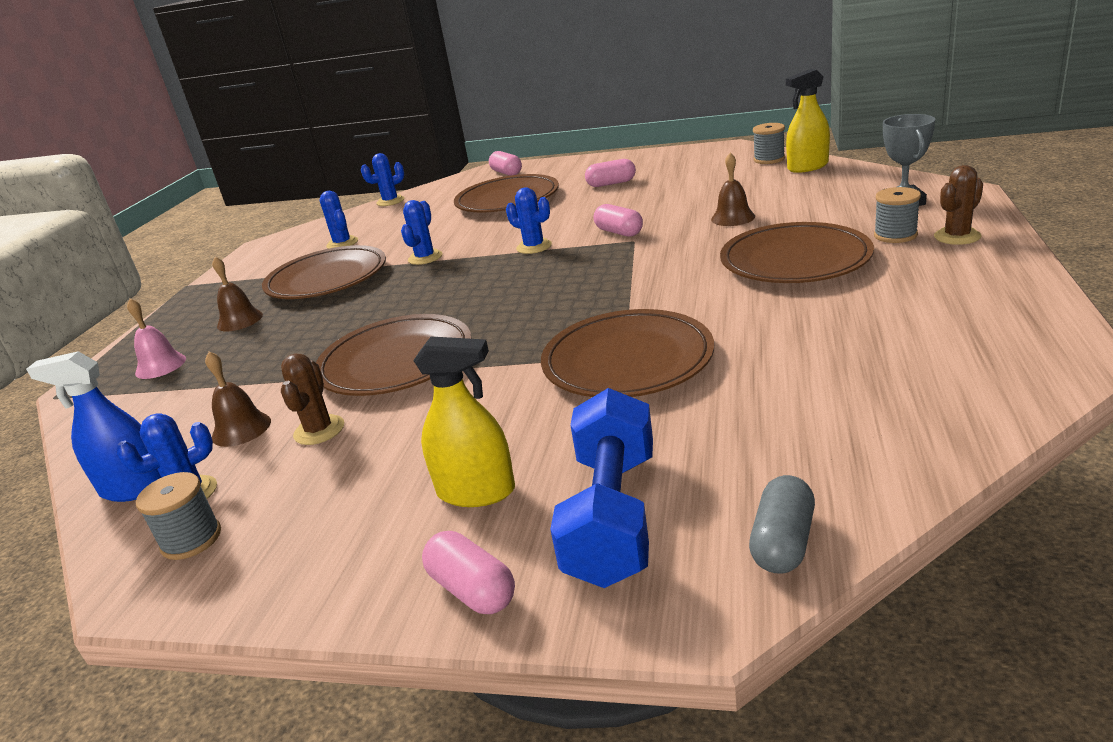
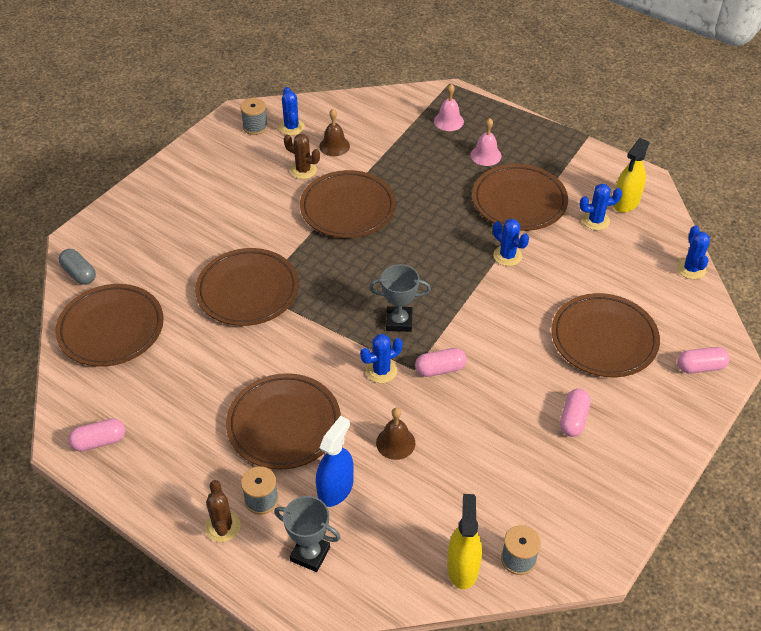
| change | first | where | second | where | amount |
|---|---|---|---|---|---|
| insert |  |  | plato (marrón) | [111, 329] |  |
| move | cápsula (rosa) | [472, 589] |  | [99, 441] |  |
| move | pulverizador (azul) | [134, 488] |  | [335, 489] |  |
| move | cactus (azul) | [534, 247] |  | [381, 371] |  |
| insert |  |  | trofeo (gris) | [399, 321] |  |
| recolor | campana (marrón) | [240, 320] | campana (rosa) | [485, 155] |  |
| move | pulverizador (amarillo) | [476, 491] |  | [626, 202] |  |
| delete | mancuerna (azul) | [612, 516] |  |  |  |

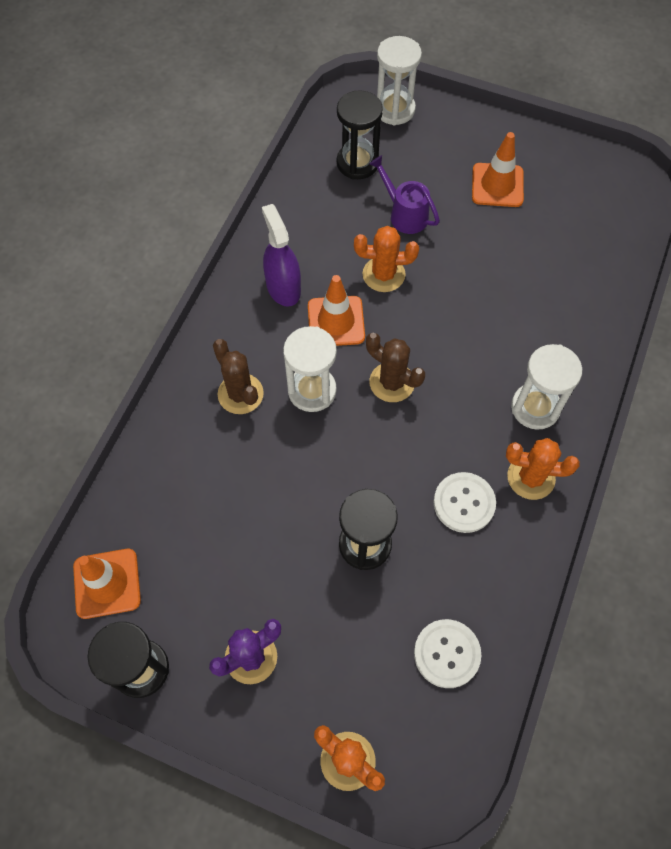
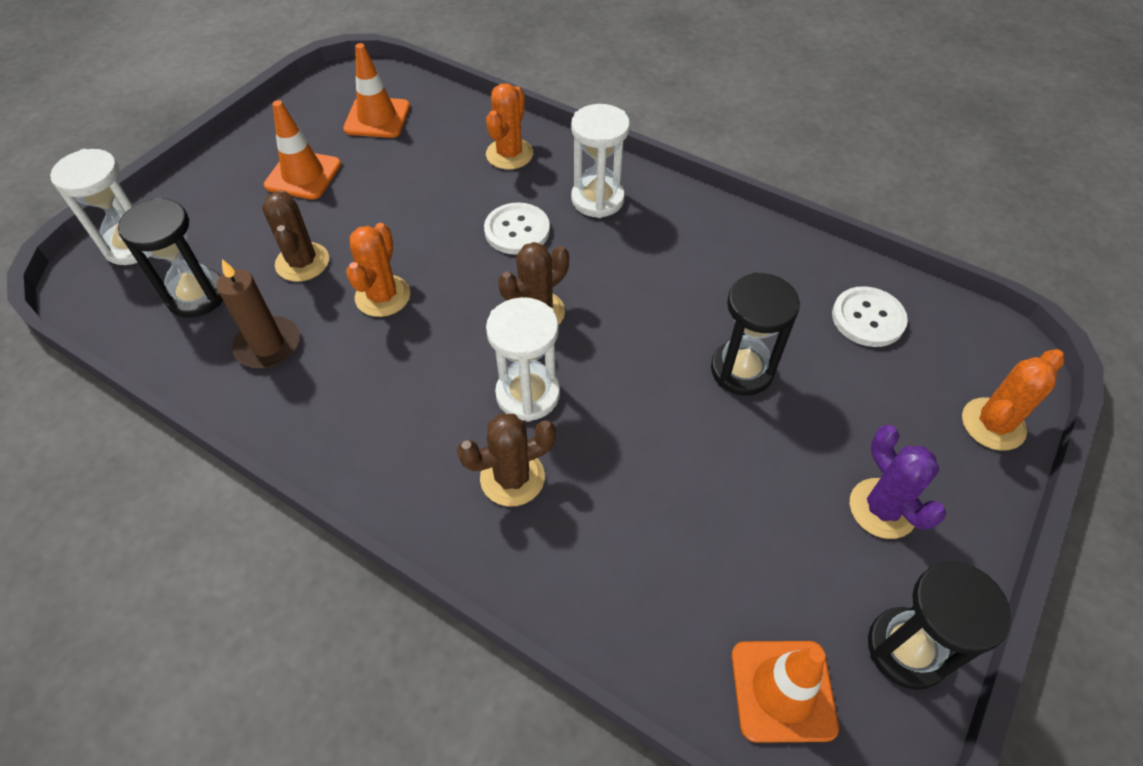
| change | first | where | second | where | amount |
|---|---|---|---|---|---|
| insert |  |  | vela (marrón) | [268, 345] |  |
| replace | regadera (morado) | [404, 214] | cactus (marrón) | [302, 262] |  |
| move | cono de tráfico (naranja) | [336, 321] |  | [377, 118] |  |
| move | botón (blanco) | [464, 503] |  | [517, 230] |  |
| move | cactus (naranja) | [531, 477] |  | [509, 154] |  |
| delete | pulverizador (morado) | [283, 287] |  |  |  |

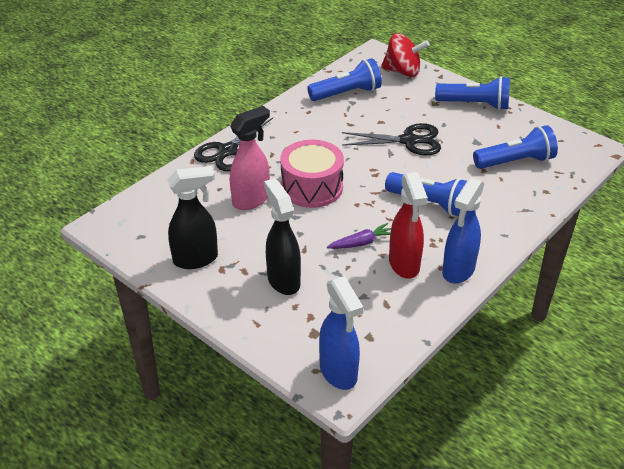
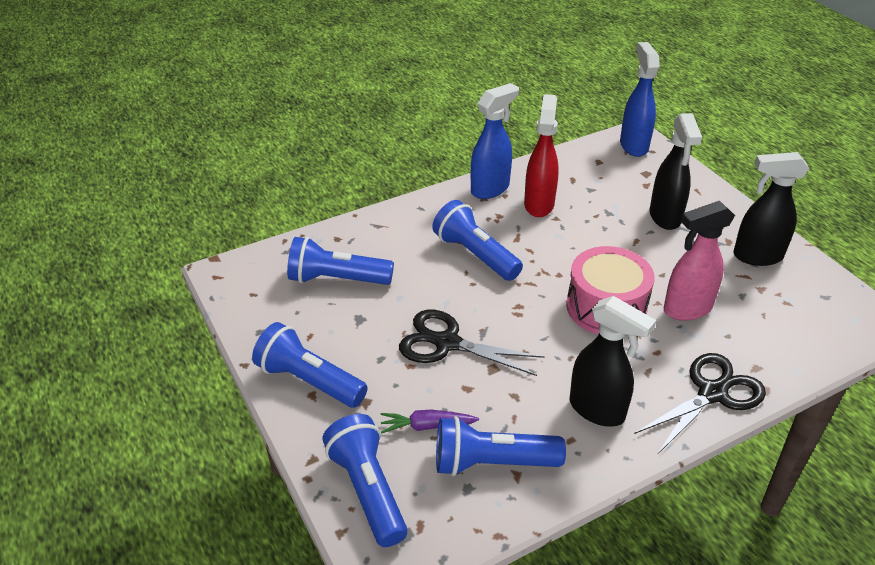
| change | first | where | second | where | amount |
|---|---|---|---|---|---|
| replace | peonza (rojo) | [402, 72] | lámpara de mano (azul) | [368, 490] |  |
| move | zanahoria (morado) | [361, 243] |  | [427, 426] |  |
| insert |  |  | pulverizador (negro) | [597, 410] |  |

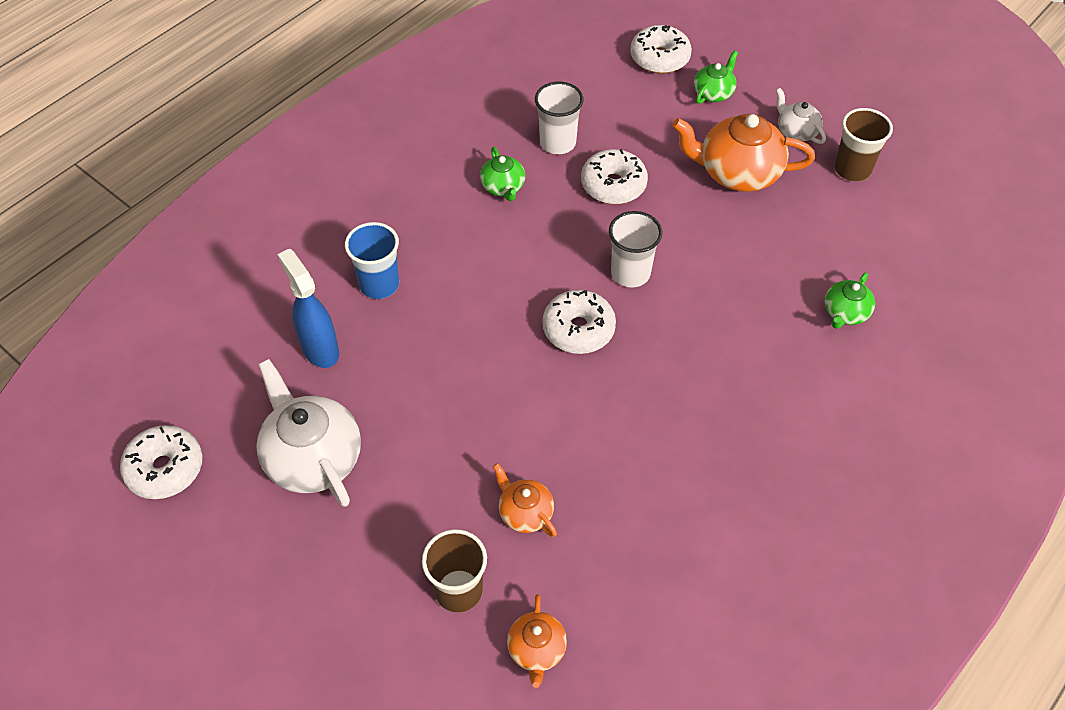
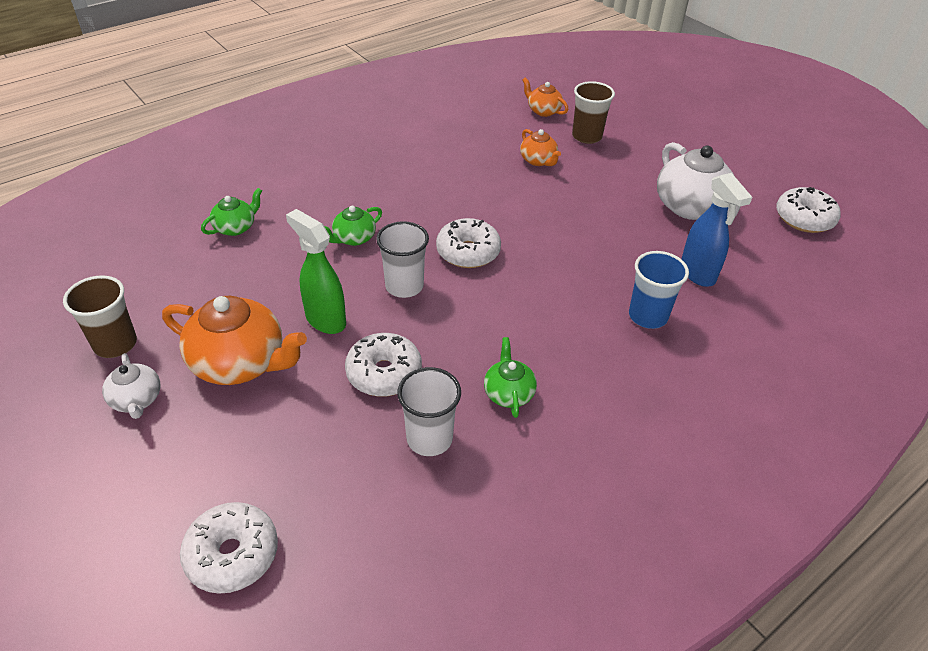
| change | first | where | second | where | amount |
|---|---|---|---|---|---|
| insert |  |  | pulverizador (verde) | [325, 320] |  |
| move | tetera (verde) | [713, 93] |  | [353, 238] |  |
| rotate | tetera (naranja) | [536, 650] |  | [543, 111] | 60 degrees counterclockwise |

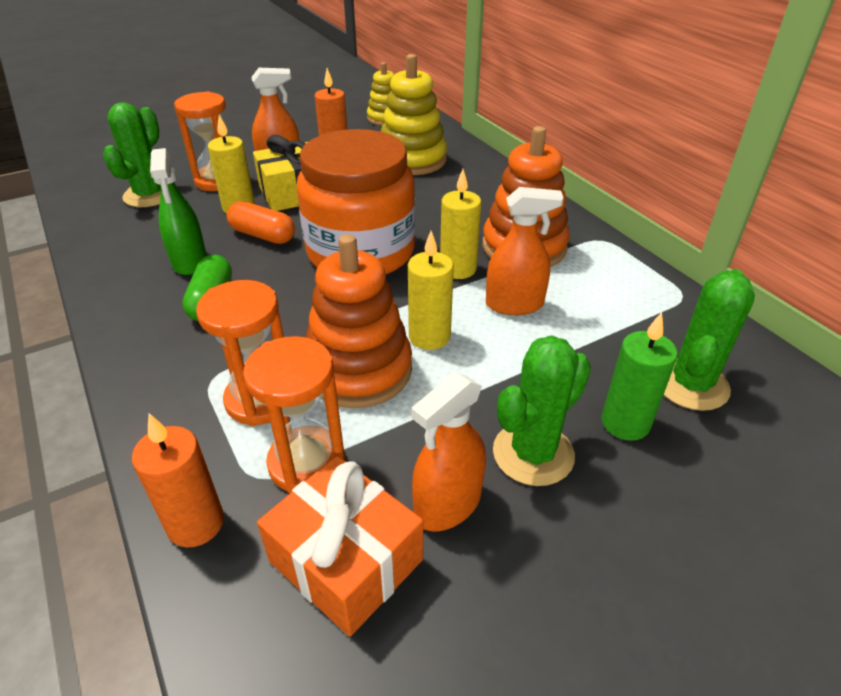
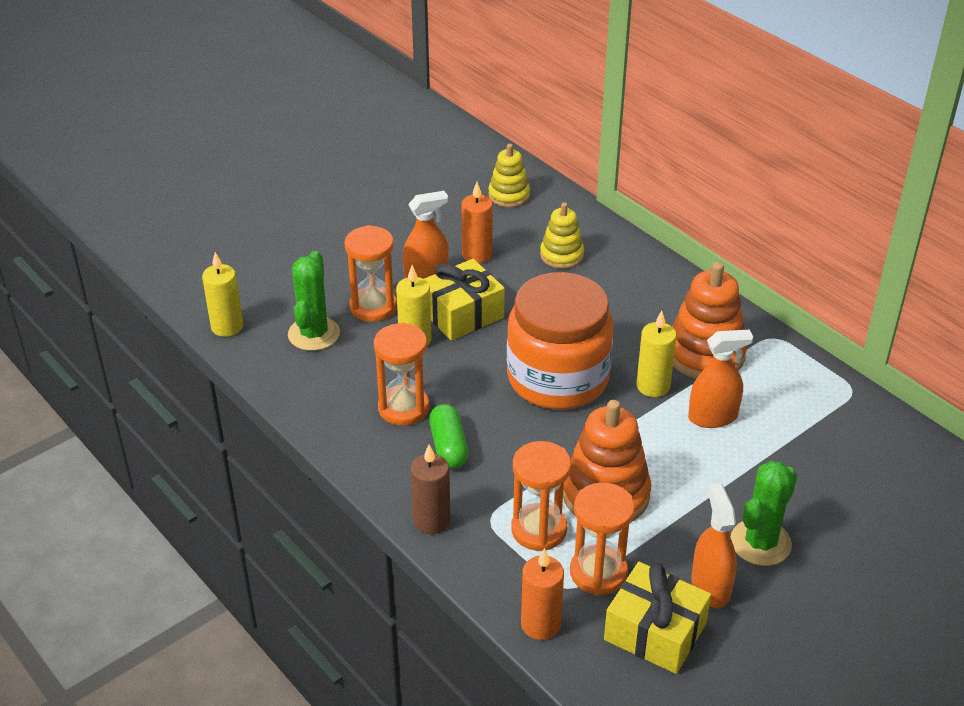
| change | first | where | second | where | amount |
|---|---|---|---|---|---|
| move | vela (amarillo) | [429, 337] |  | [227, 327] |  |
| replace | pulverizador (verde) | [189, 261] | reloj de arena (naranja) | [403, 408] |  |
| insert |  |  | vela (marrón) | [431, 520] |  |
| resize | juguete apilable (amarillo) | [412, 160] |  | [561, 255] | x0.60 |
| recolor | regalo (naranja) | [346, 560] | regalo (amarillo) | [655, 632] |  |
| rotate | pulverizador (naranja) | [447, 504] |  | [710, 587] | 135 degrees clockwise |
| delete | cápsula (naranja) | [263, 235] |  |  |  |
| delete | vela (verde) | [625, 423] |  |  |  |
| delete | cactus (verde) | [691, 384] |  |  |  |

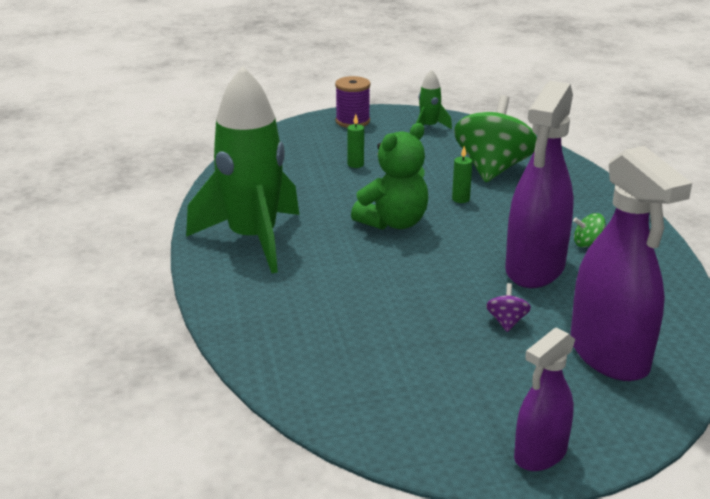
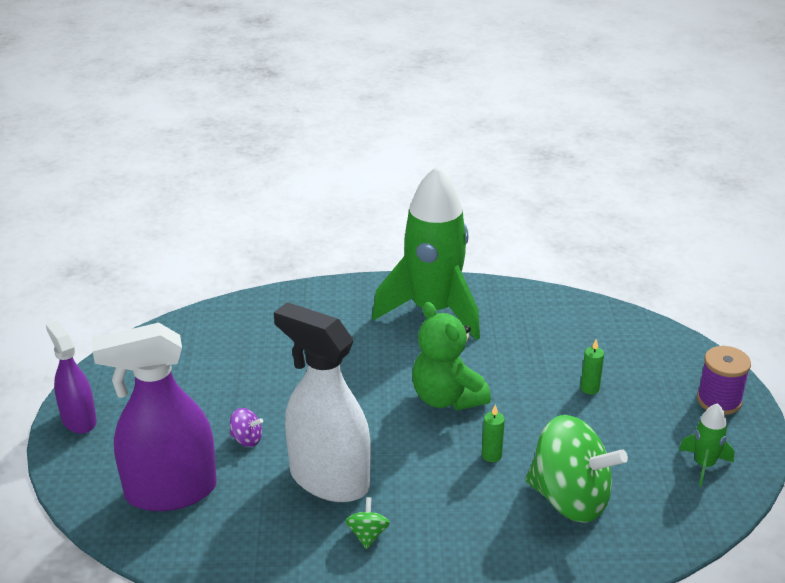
| change | first | where | second | where | amount |
|---|---|---|---|---|---|
| recolor | pulverizador (morado) | [534, 269] | pulverizador (blanco) | [328, 479] |  |

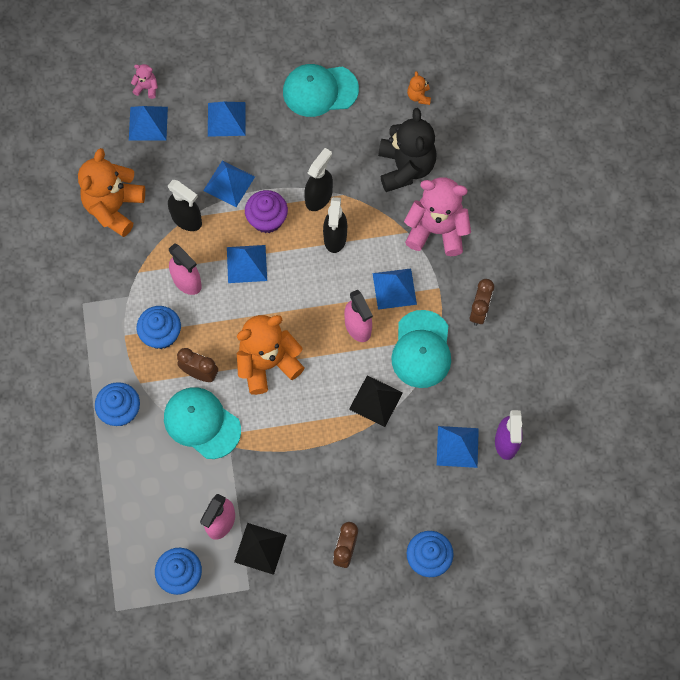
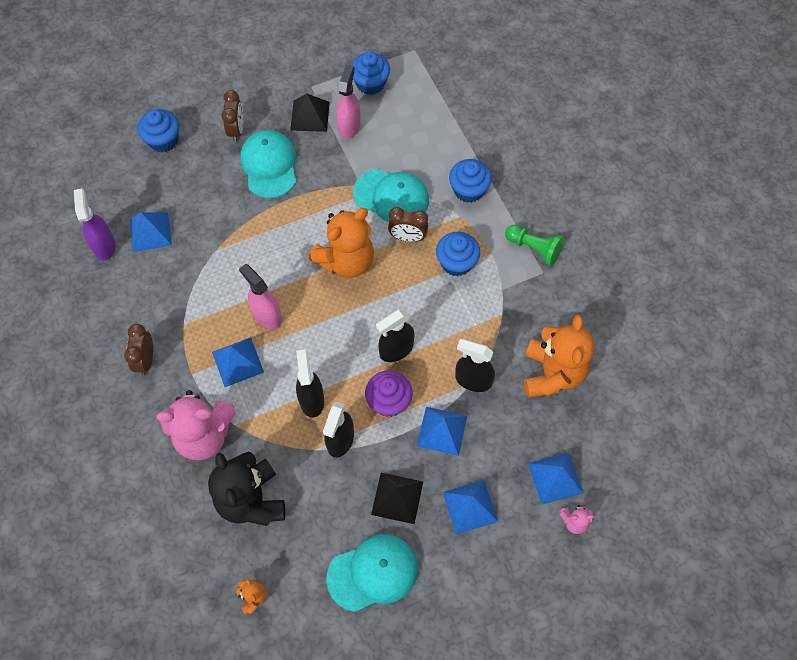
| change | first | where | second | where | amount |
|---|---|---|---|---|---|
| move | gorra (turquesa) | [421, 349] |  | [269, 165] |  |
| move | pirámide (negro) | [376, 401] |  | [397, 498] |  |
| replace | pirámide (azul) | [246, 263] | pulverizador (negro) | [396, 350] |  |
| insert |  |  | peón (verde) | [534, 248] |  |
| delete | pulverizador (rosa) | [187, 281] |  |  |  |

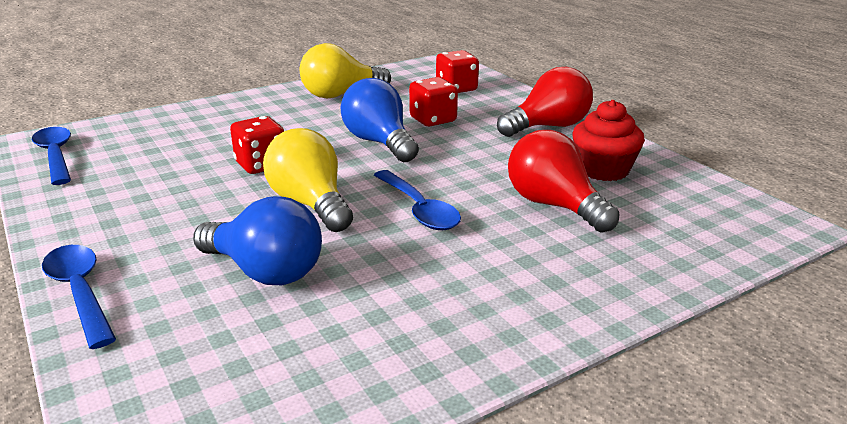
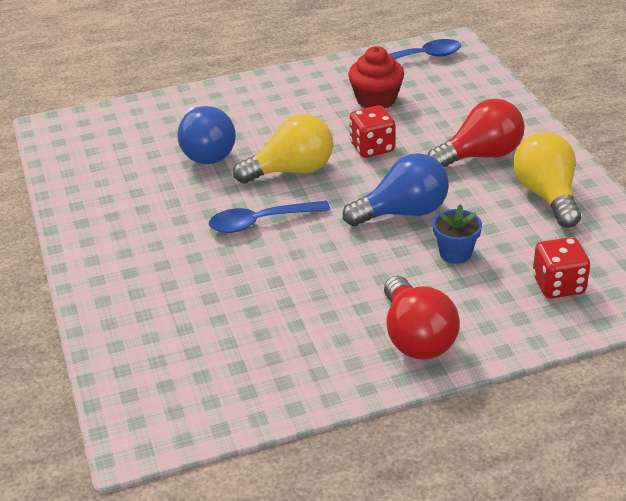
| change | first | where | second | where | amount |
|---|---|---|---|---|---|
| rotate | bombilla (azul) | [265, 271] |  | [206, 152] | 60 degrees counterclockwise |
| move | magdalena (rojo) | [603, 170] |  | [376, 99] |  |
| move | bombilla (rojo) | [554, 205] |  | [481, 155] |  |
| replace | dado (rojo) | [433, 120] | maceta (azul) | [455, 253] |  |
| delete | cuchara (azul) | [80, 292] |  |  |  |

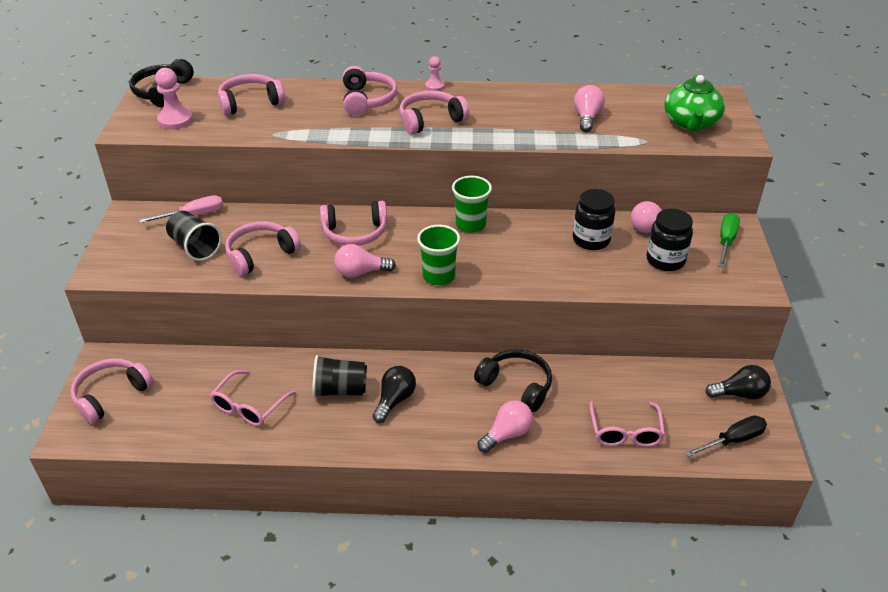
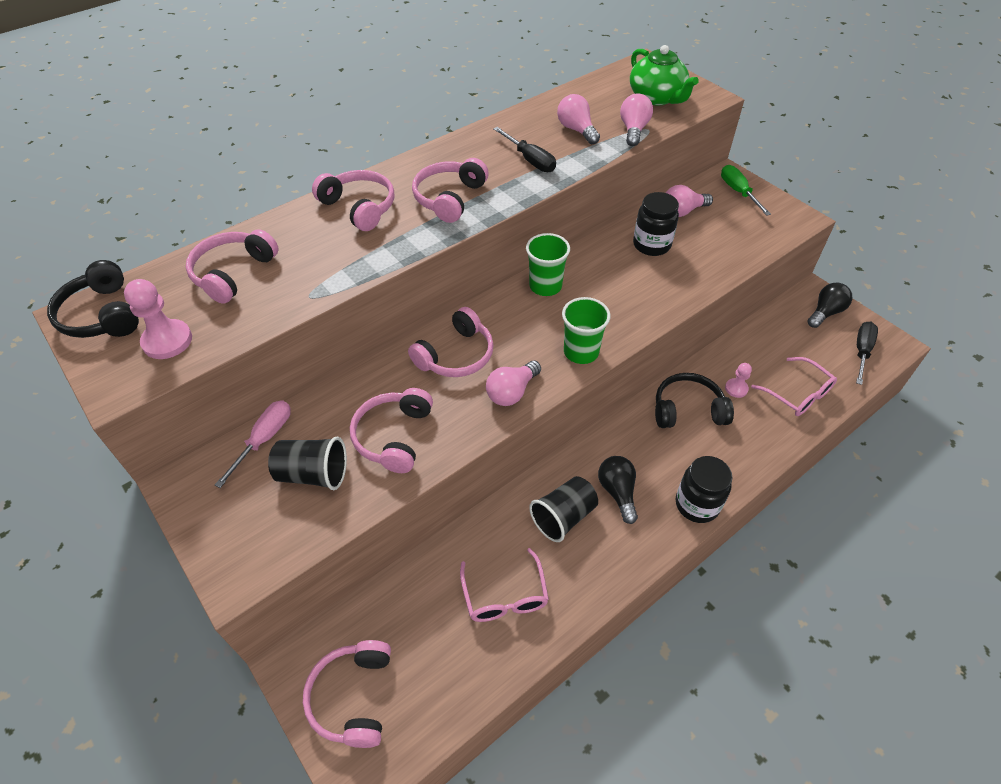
| change | first | where | second | where | amount |
|---|---|---|---|---|---|
| insert |  |  | destornillador (negro) | [530, 160] |  |
| move | bombilla (rosa) | [507, 434] |  | [633, 130] |  |
| move | tarro (negro) | [665, 260] |  | [697, 504] |  |
| move | peón (rosa) | [435, 86] |  | [736, 388] |  |

